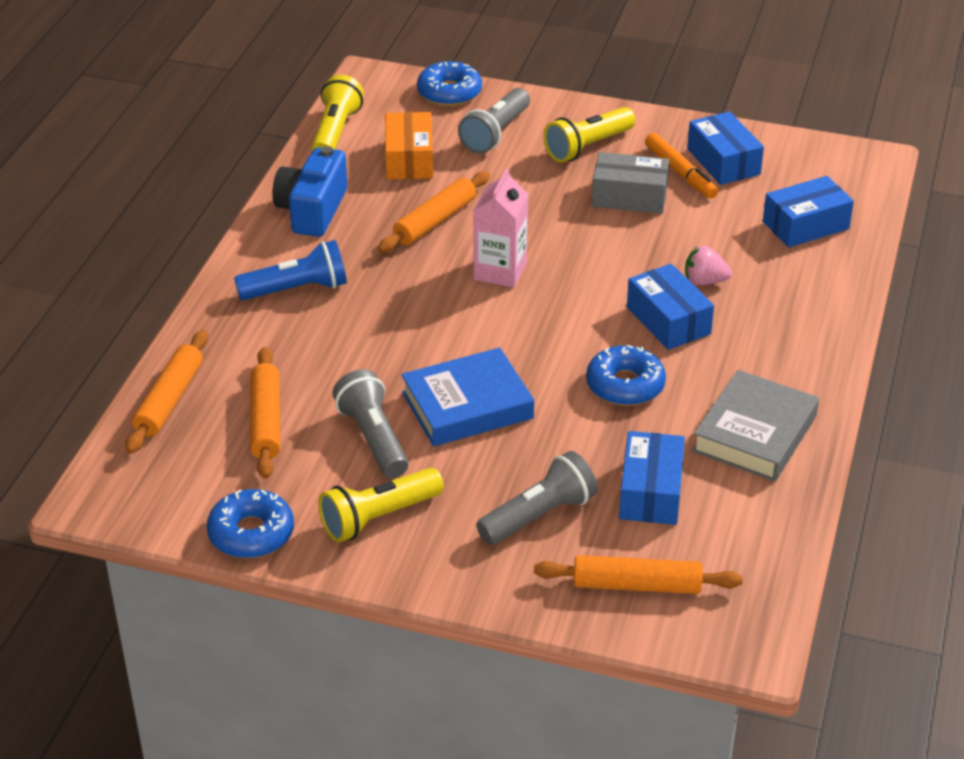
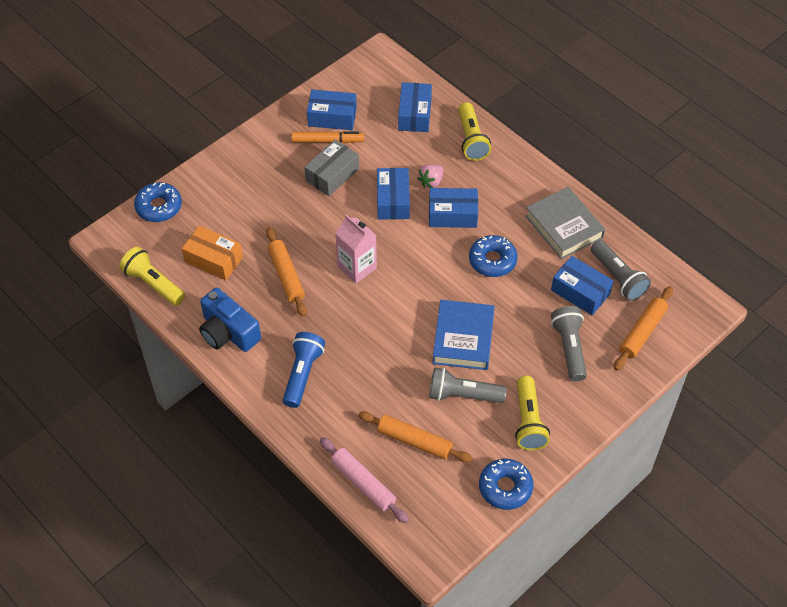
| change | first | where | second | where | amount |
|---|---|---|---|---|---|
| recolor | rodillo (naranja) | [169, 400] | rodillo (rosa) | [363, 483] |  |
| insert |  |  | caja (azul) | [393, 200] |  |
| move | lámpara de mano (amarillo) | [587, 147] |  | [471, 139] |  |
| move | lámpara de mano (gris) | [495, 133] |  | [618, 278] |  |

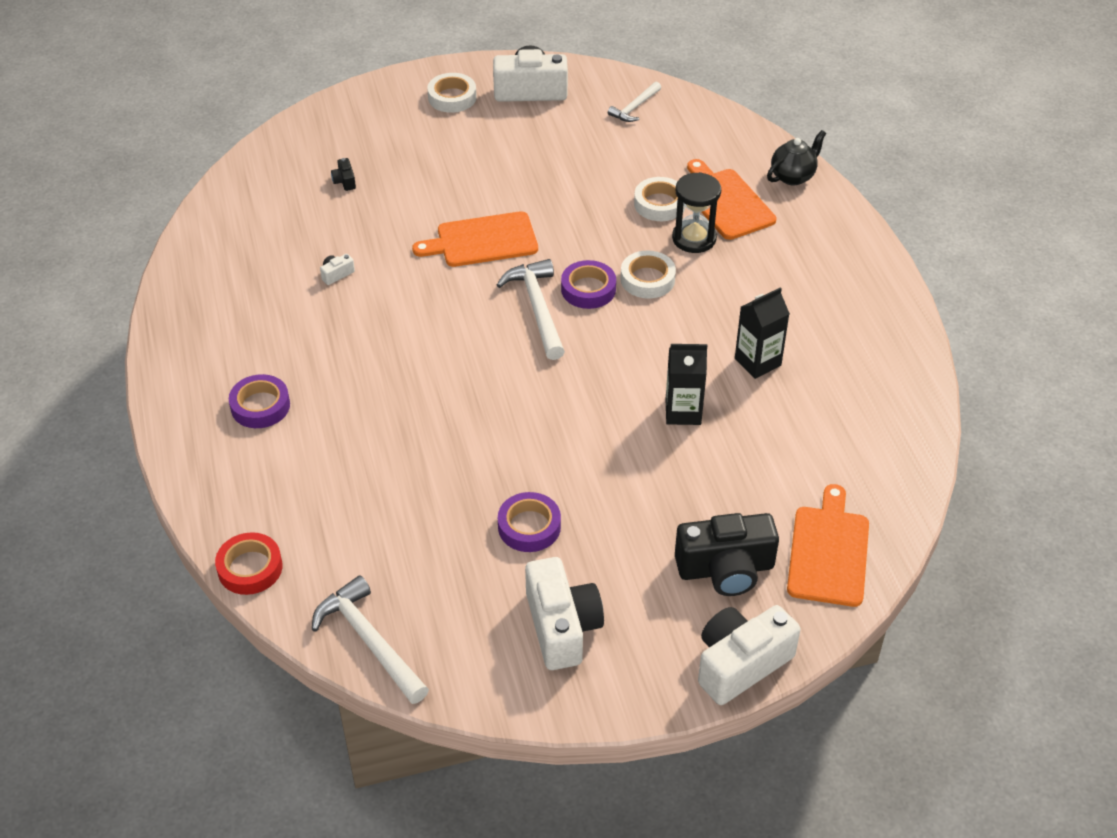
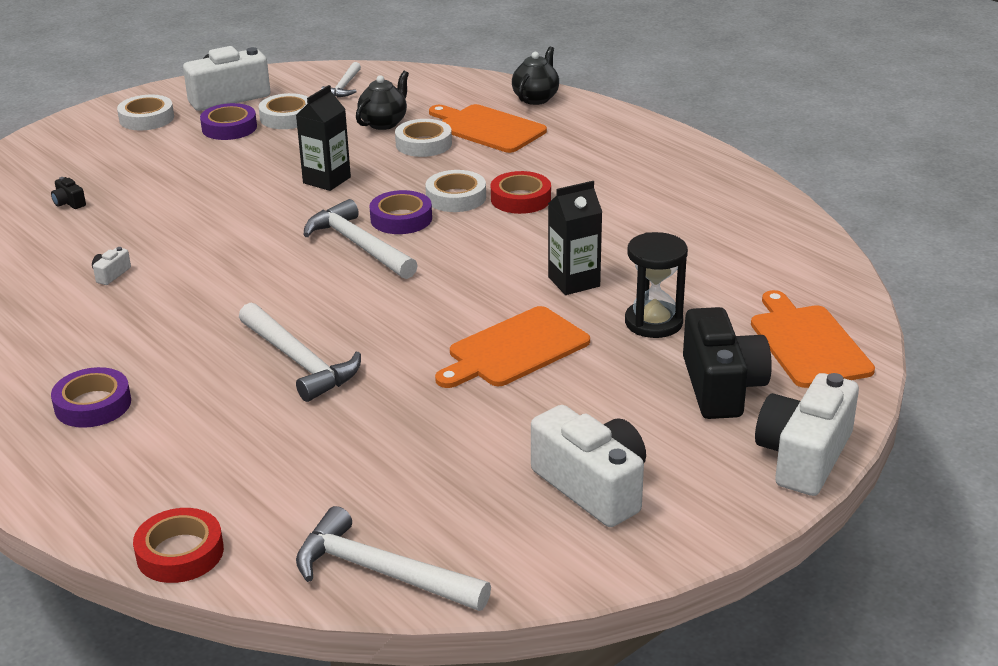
| change | first | where | second | where | amount |
|---|---|---|---|---|---|
| move | cinta adhesiva (morado) | [529, 526] |  | [229, 128] |  |
| insert |  |  | martillo (blanco) | [299, 362] |  |
| insert |  |  | cinta adhesiva (blanco) | [287, 117] |  |
| move | cartón de leche (negro) | [757, 362] |  | [327, 180] |  |
| insert |  |  | tetera (negro) | [384, 123] |  |
| move | tabla de cortar (naranja) | [482, 241] |  | [515, 349] |  |
| insert |  |  | cinta adhesiva (rojo) | [520, 199] |  |
| move | reloj de arena (negro) | [694, 238] |  | [653, 322] |  |
| rotate | cámara (negro) | [725, 569] |  | [721, 387] | 60 degrees counterclockwise |

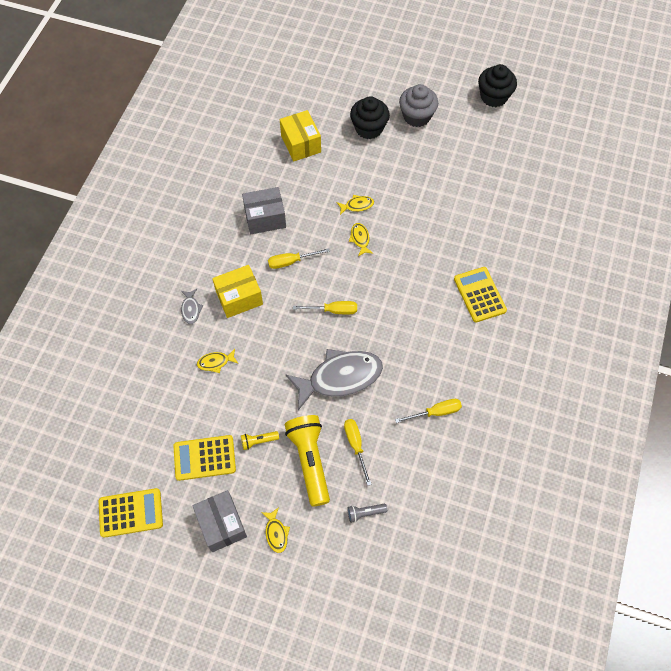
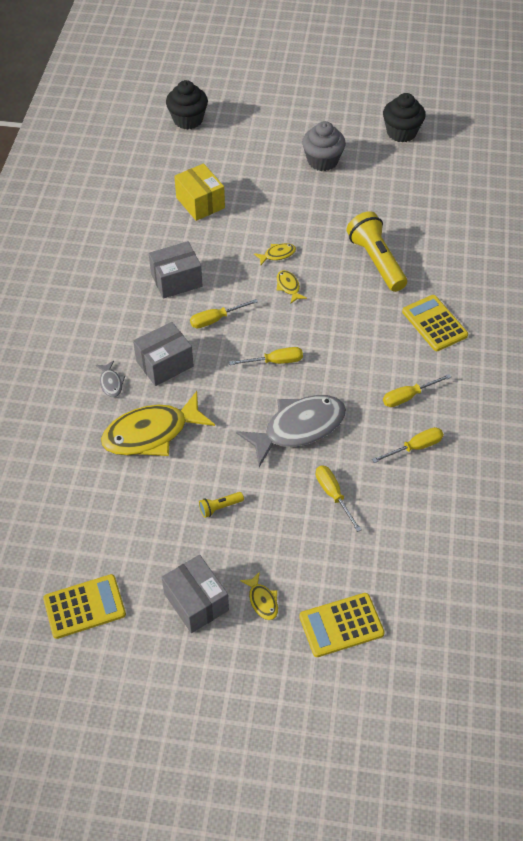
| change | first | where | second | where | amount |
|---|---|---|---|---|---|
| resize | pez (amarillo) | [215, 362] |  | [151, 433] | x2.33 |
| recolor | caja (amarillo) | [239, 298] | caja (gris) | [164, 364] |  |
| move | magdalena (negro) | [369, 128] |  | [188, 120] |  |
| move | calculadora (amarillo) | [204, 458] |  | [341, 625] |  |
| move | lámpara de mano (amarillo) | [310, 460] |  | [376, 261] |  |
| insert |  |  | destornillador (amarillo) | [408, 396] |  |
| delete | lámpara de mano (gris) | [365, 513] |  |  |  |

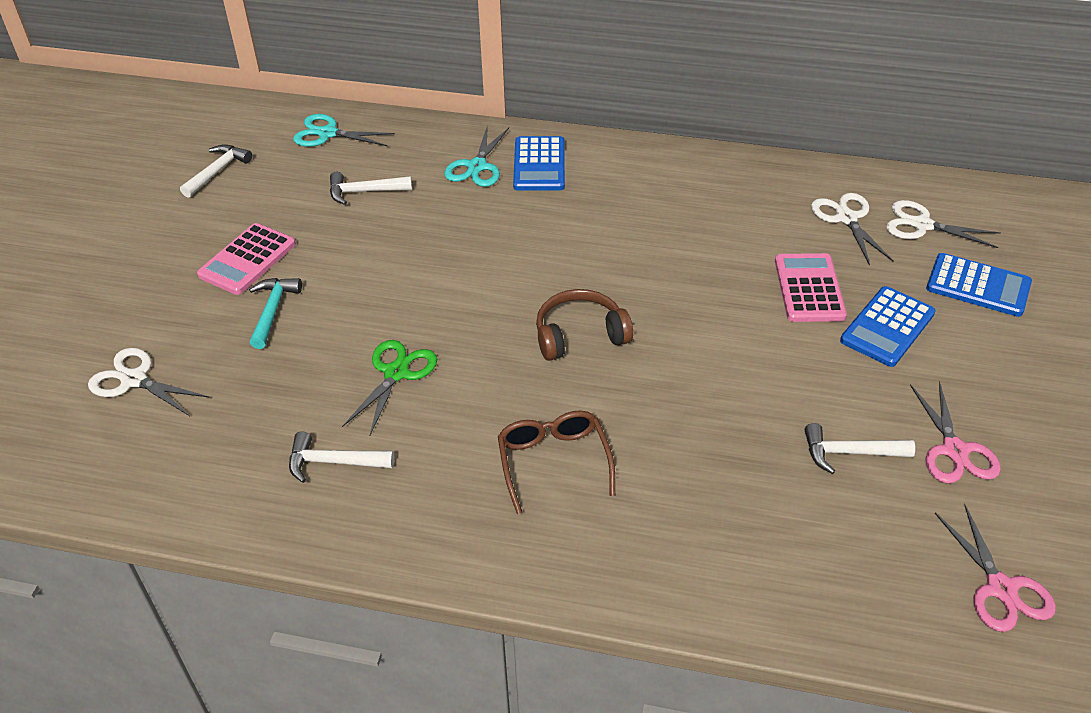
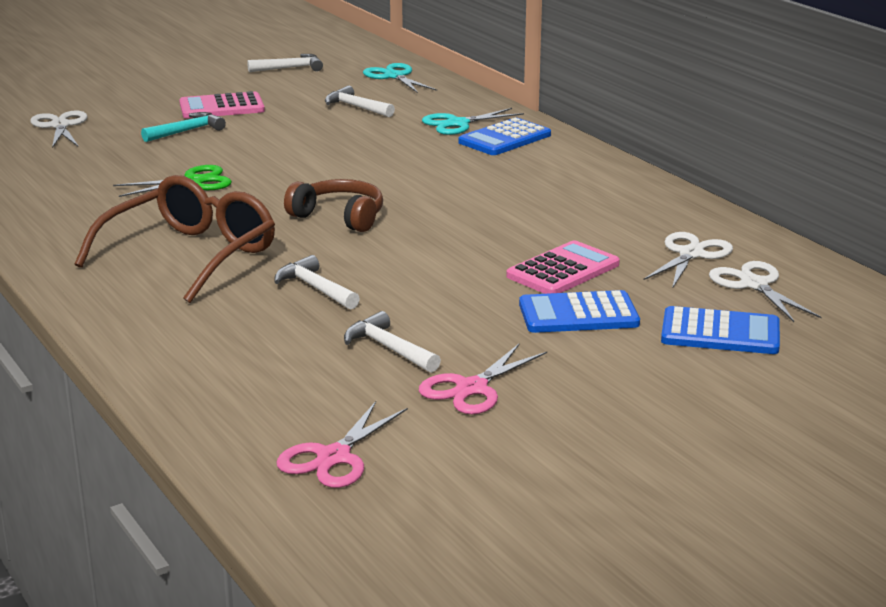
| change | first | where | second | where | amount |
|---|---|---|---|---|---|
| resize | gafas (marrón) | [553, 462] |  | [191, 255] | x1.61 |
| move | martillo (blanco) | [333, 462] |  | [315, 288] |  |
| rotate | calculadora (azul) | [978, 286] |  | [720, 333] | 60 degrees counterclockwise |

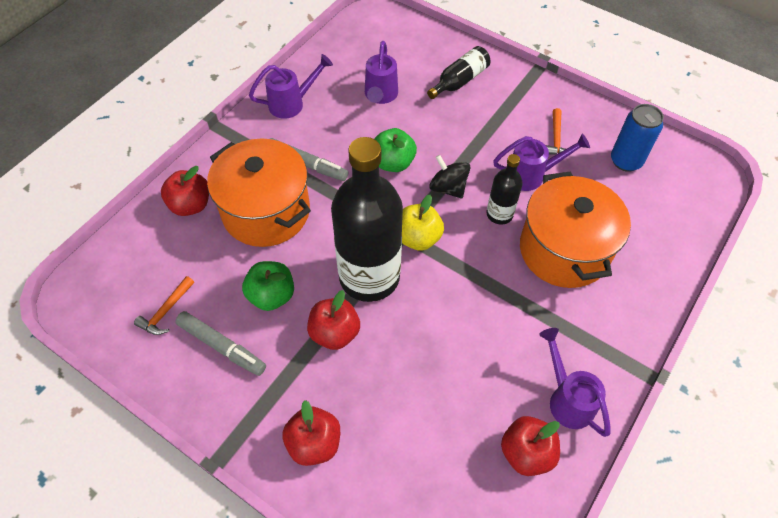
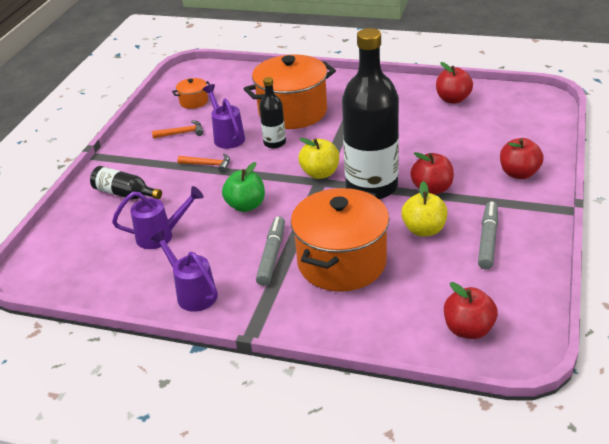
| change | first | where | second | where | amount |
|---|---|---|---|---|---|
| replace | lata (azul) | [626, 161] | olla (naranja) | [194, 102] |  |
| move | martillo (naranja) | [166, 311] |  | [208, 165] |  |
| recolor | manzana (verde) | [271, 295] | manzana (amarillo) | [424, 230] |  |
| move | manzana (rojo) | [190, 205] |  | [468, 329] |  |
| delete | peonza (negro) | [448, 188] |  |  |  |
| delete | regadera (morado) | [567, 398] |  |  |  |

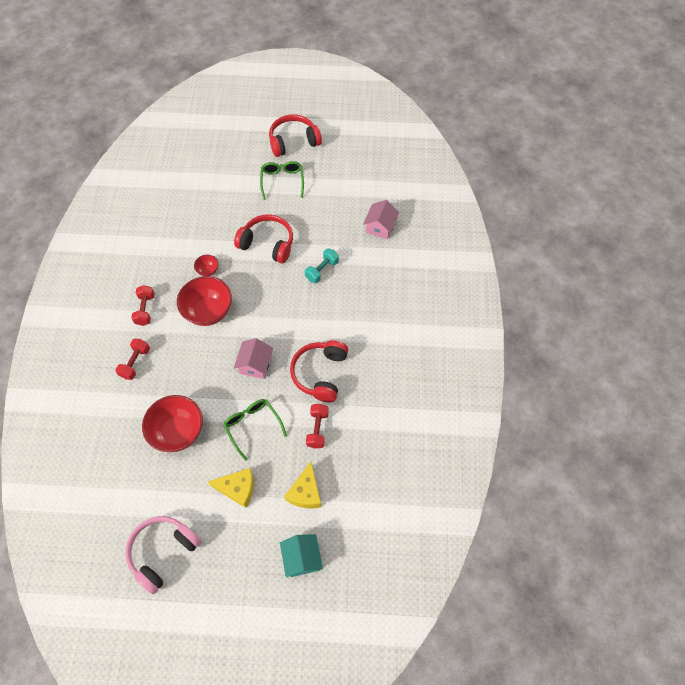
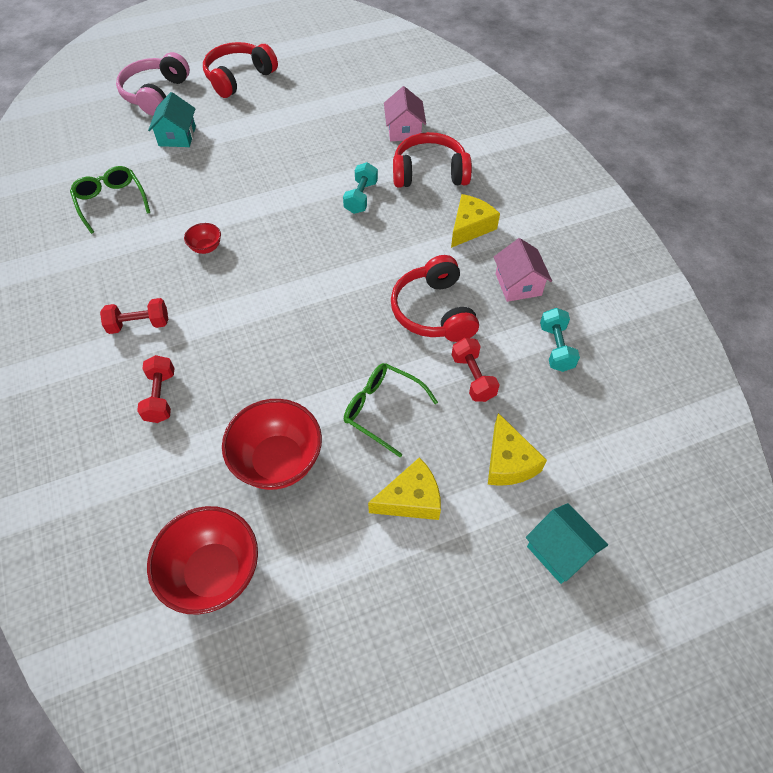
| change | first | where | second | where | amount |
|---|---|---|---|---|---|
| move | gafas (verde) | [282, 181] |  | [111, 202] |  |
| rotate | mancuerna (rojo) | [145, 310] |  | [139, 324] | 75 degrees counterclockwise |
| move | auriculares (rosa) | [163, 552] |  | [155, 94] |  |
| move | cuenco (rojo) | [208, 312] |  | [213, 573] |  |
| insert |  |  | casa (turquesa) | [177, 136] |  |
| move | auriculares (rojo) | [267, 244] |  | [429, 173] |  |
| insert |  |  | queso (amarillo) | [470, 227] |  |
| move | casa (rosa) | [255, 364] |  | [518, 284] |  |
| insert |  |  | mancuerna (turquesa) | [556, 348] |  |

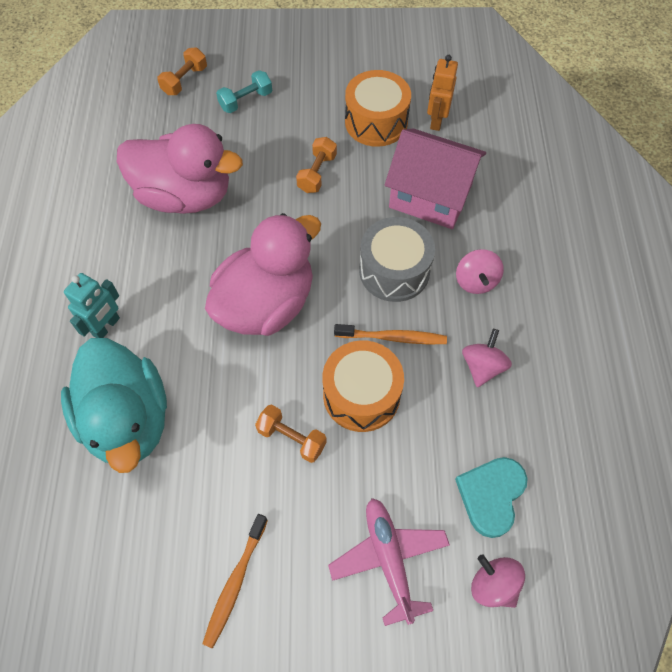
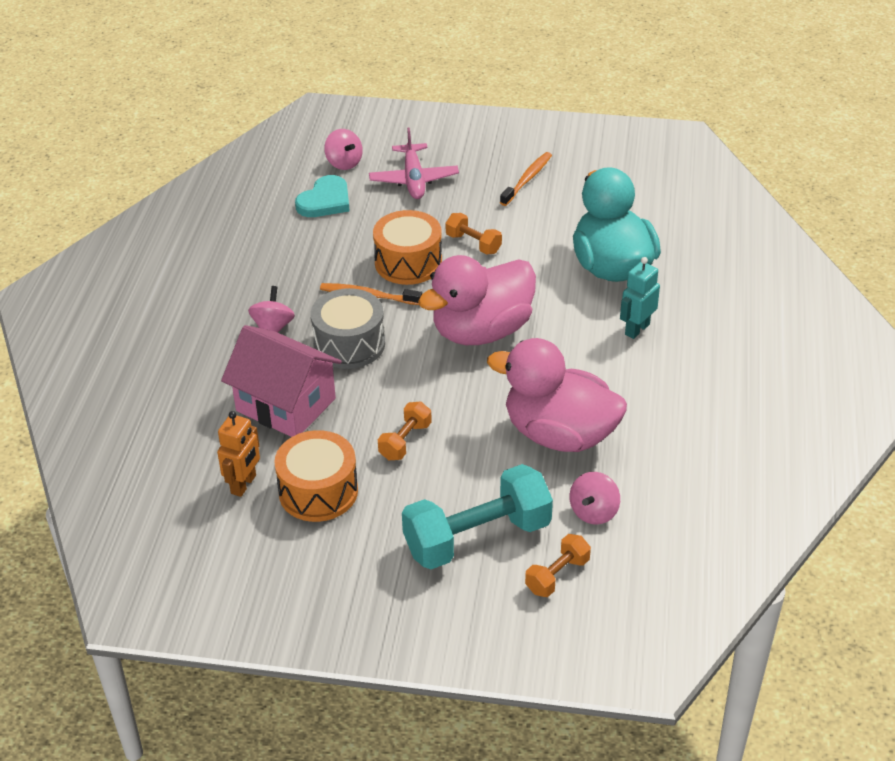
| change | first | where | second | where | amount |
|---|---|---|---|---|---|
| resize | mancuerna (turquesa) | [246, 101] |  | [477, 537] | x2.04 |
| move | peonza (rosa) | [482, 366] |  | [593, 512] |  |

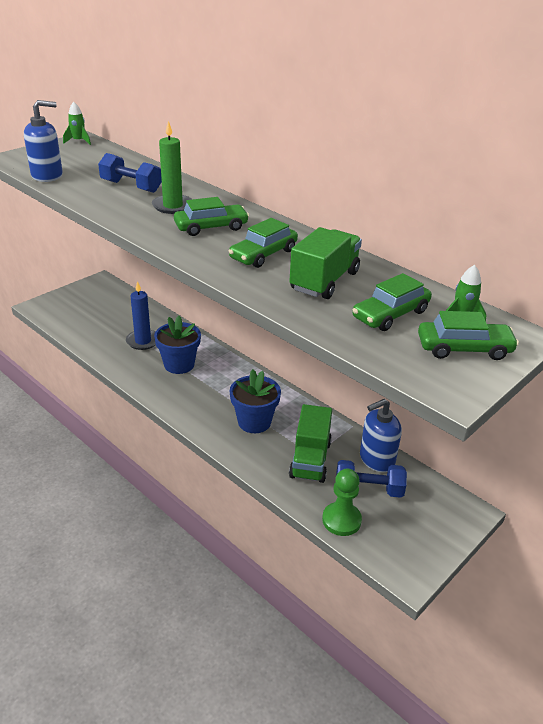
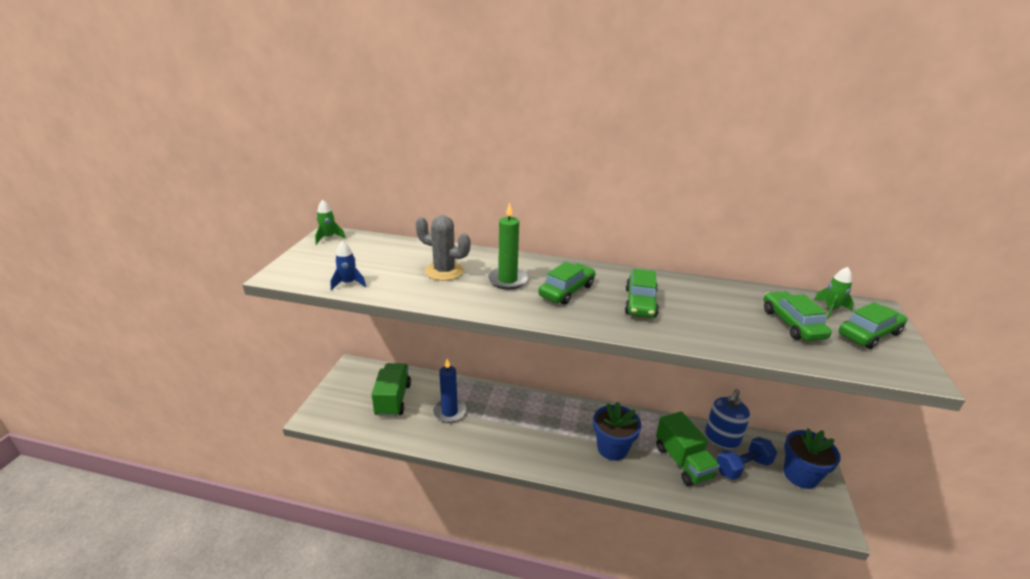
| change | first | where | second | where | amount |
|---|---|---|---|---|---|
| replace | dispensador de jabón (azul) | [47, 175] | cohete (azul) | [348, 283] |  |
| move | camión (verde) | [324, 281] |  | [393, 399] |  |
| replace | mancuerna (azul) | [131, 186] | cactus (gris) | [444, 271] |  |
| rotate | coche (verde) | [390, 314] |  | [792, 324] | 150 degrees clockwise |
| move | maceta (azul) | [179, 364] |  | [800, 475] |  |
| delete | peón (verde) | [341, 520] |  |  |  |

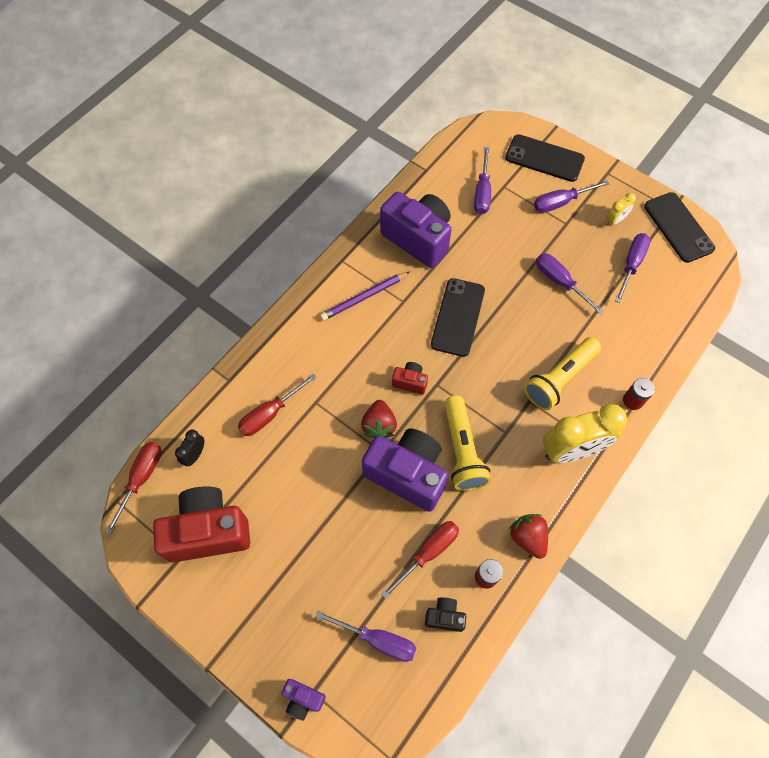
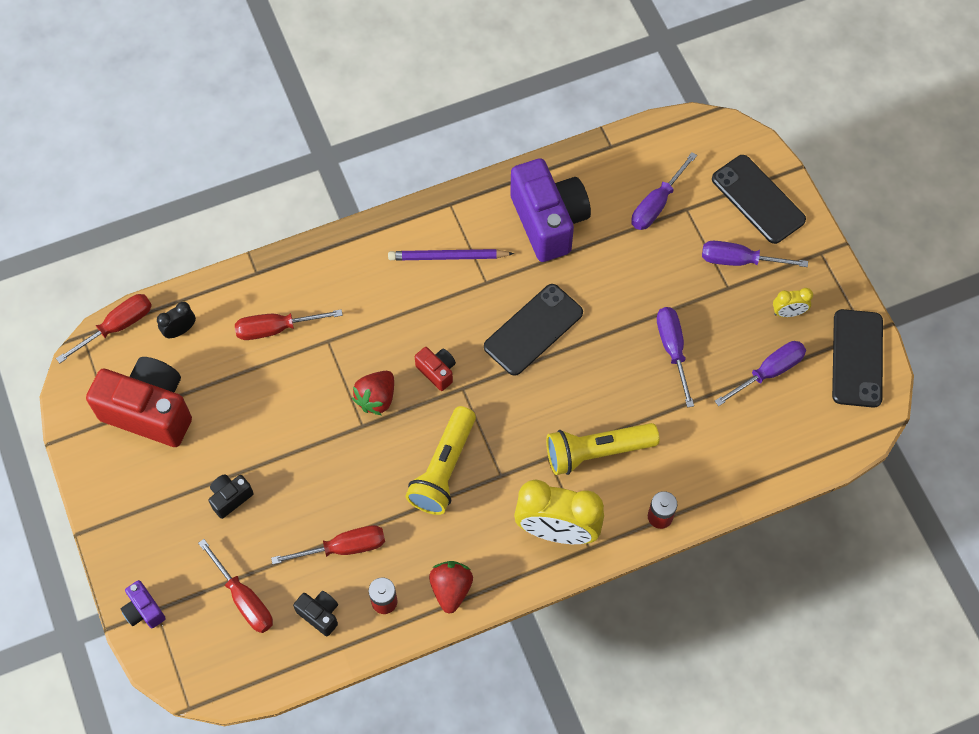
| change | first | where | second | where | amount |
|---|---|---|---|---|---|
| recolor | destornillador (morado) | [377, 640] | destornillador (rojo) | [244, 598] |  |
| insert |  |  | cámara (negro) | [230, 498] |  |
| delete | cámara (morado) | [407, 474] |  |  |  |

